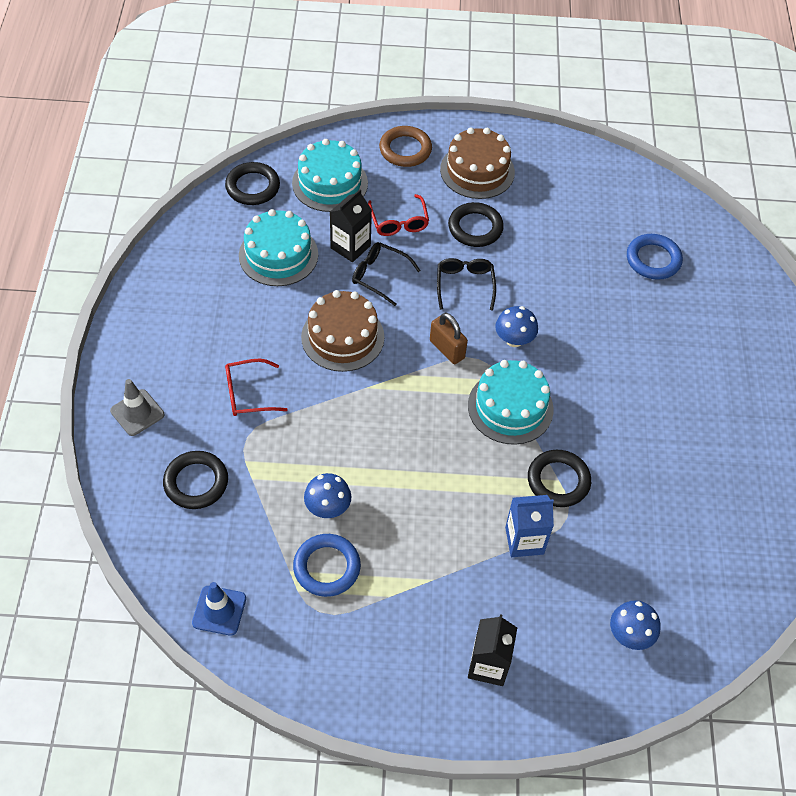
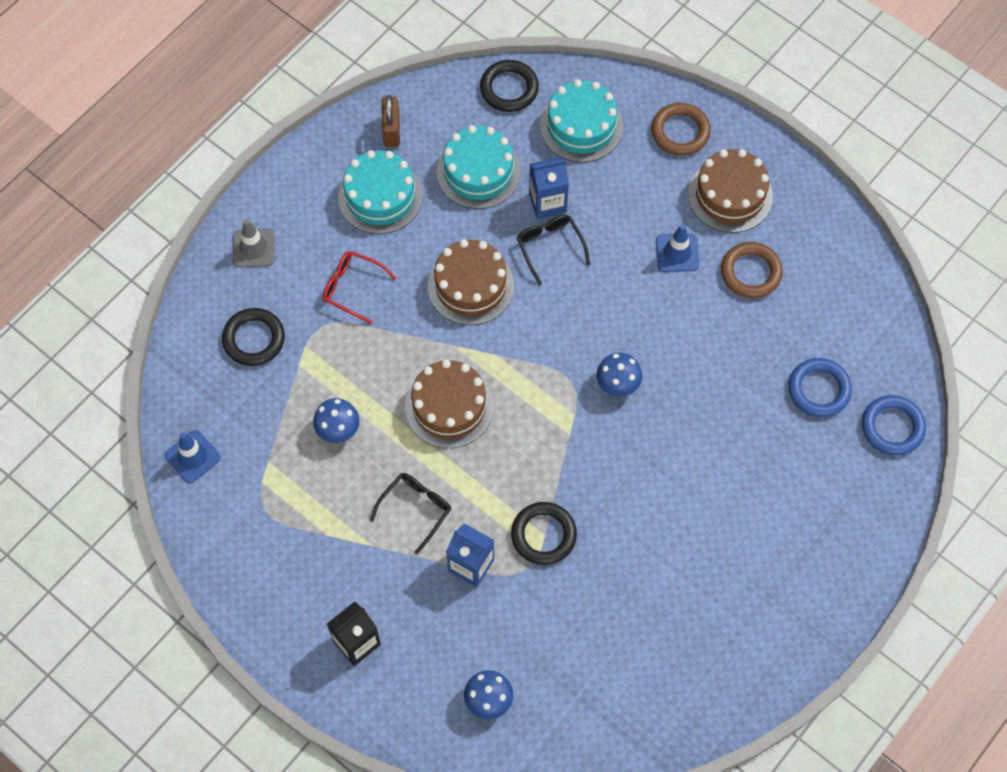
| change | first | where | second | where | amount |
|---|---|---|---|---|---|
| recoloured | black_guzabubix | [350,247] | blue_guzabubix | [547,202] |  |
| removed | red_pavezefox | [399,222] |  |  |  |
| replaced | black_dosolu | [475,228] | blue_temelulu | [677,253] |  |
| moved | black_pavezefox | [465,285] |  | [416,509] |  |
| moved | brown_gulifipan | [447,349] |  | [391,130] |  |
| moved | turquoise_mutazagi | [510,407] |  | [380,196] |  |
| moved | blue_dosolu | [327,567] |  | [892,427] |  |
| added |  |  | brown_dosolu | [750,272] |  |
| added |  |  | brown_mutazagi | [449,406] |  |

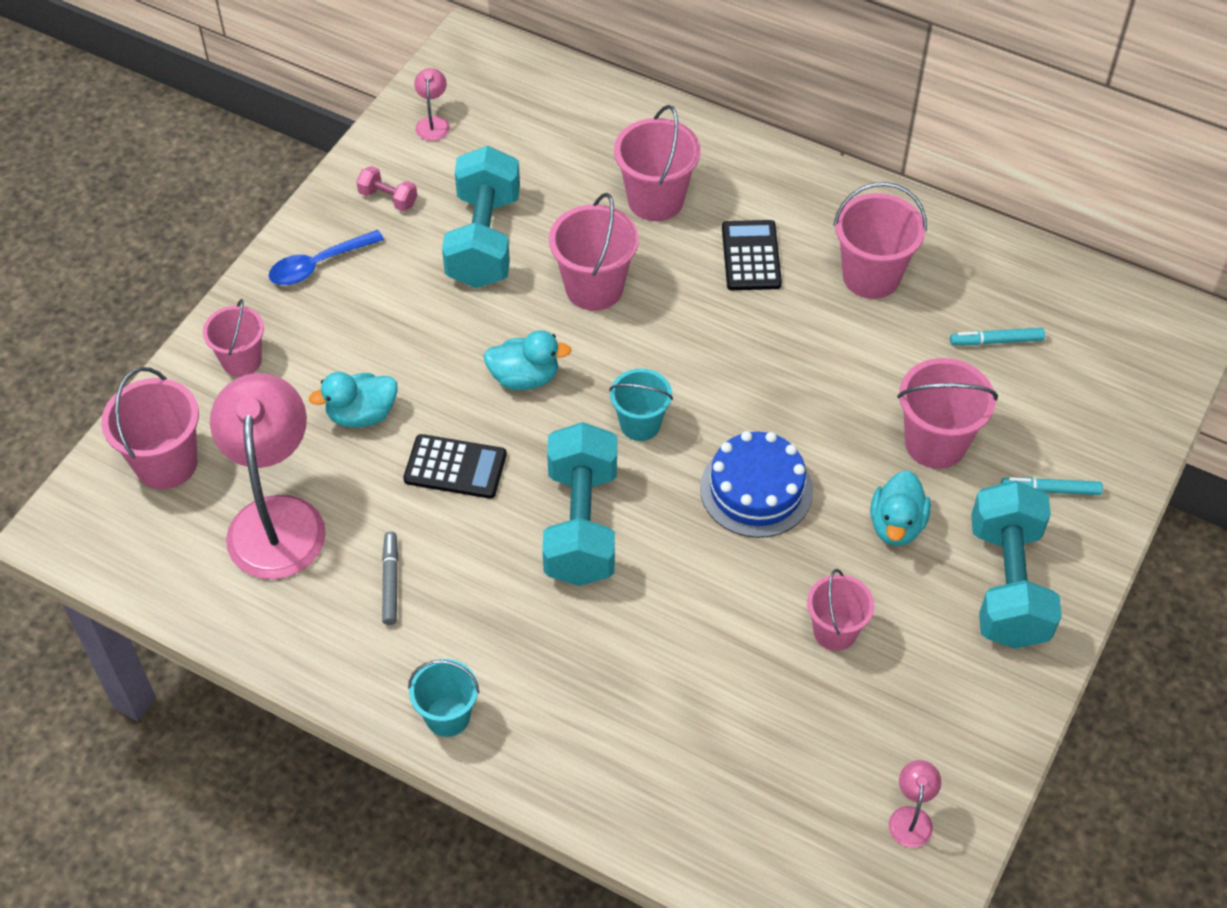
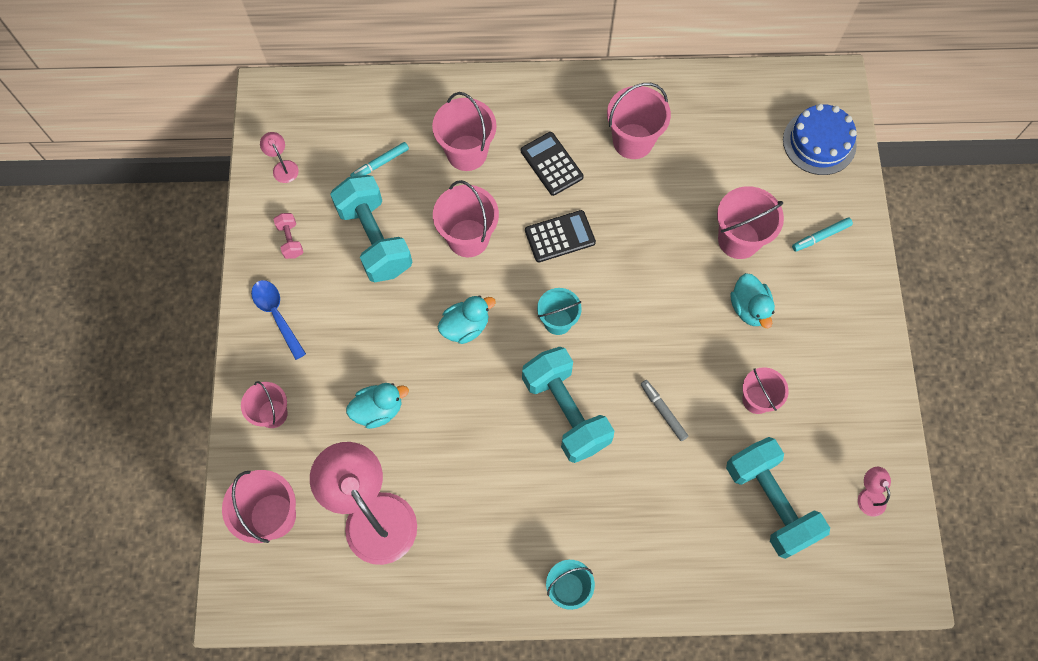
| change | first | where | second | where | amount |
|---|---|---|---|---|---|
| turned | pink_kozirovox | [388,198] |  | [290,240] | 75 degrees clockwise |
| turned | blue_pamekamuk | [318,265] |  | [276,315] | 120 degrees clockwise |
| moved | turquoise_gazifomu | [996,341] |  | [380,163] |  |
| turned | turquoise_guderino | [361,414] |  | [378,410] | 150 degrees counterclockwise |
| moved | blue_mutazagi | [756,489] |  | [819,142] |  |
| moved | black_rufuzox | [455,467] |  | [560,236] |  |
| moved | turquoise_kozirovox | [1007,584] |  | [770,502] |  |
| moved | grey_gazifomu | [390,581] |  | [663,411] |  |

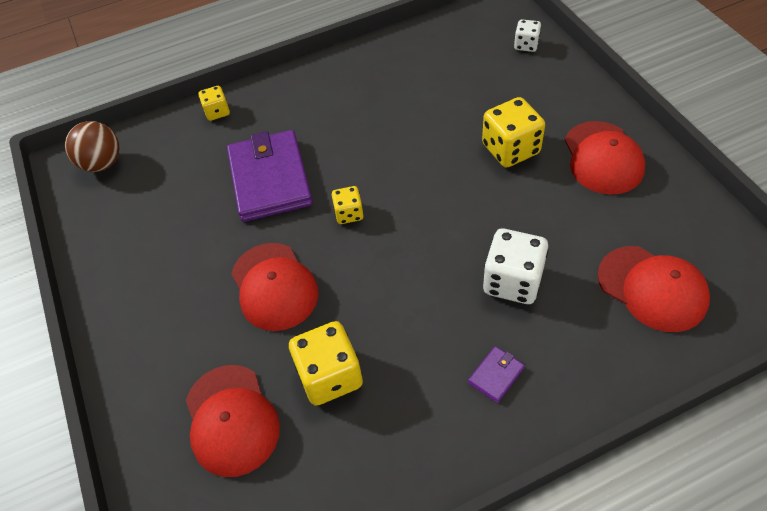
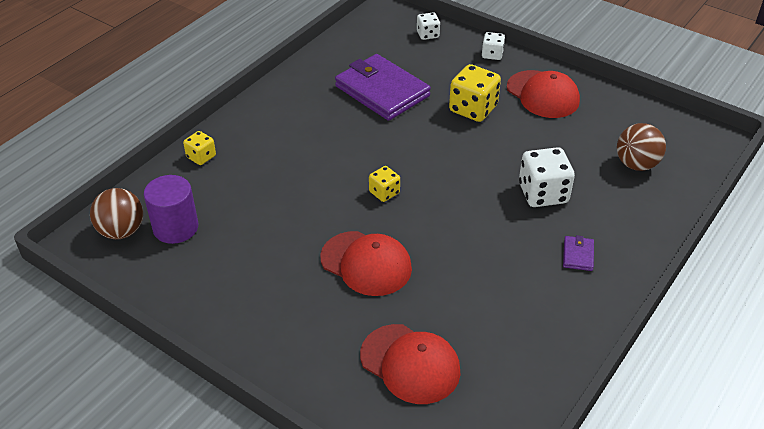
| change | first | where | second | where | amount |
|---|---|---|---|---|---|
| moved | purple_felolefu | [270,179] |  | [382,91] |  |
| replaced | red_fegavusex | [652,288] | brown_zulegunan | [636,164] |  |
| removed | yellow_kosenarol | [330,376] |  |  |  |
| added |  |  | white_kosenarol | [492,54] |  |
| added |  |  | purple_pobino | [175,228] |  |

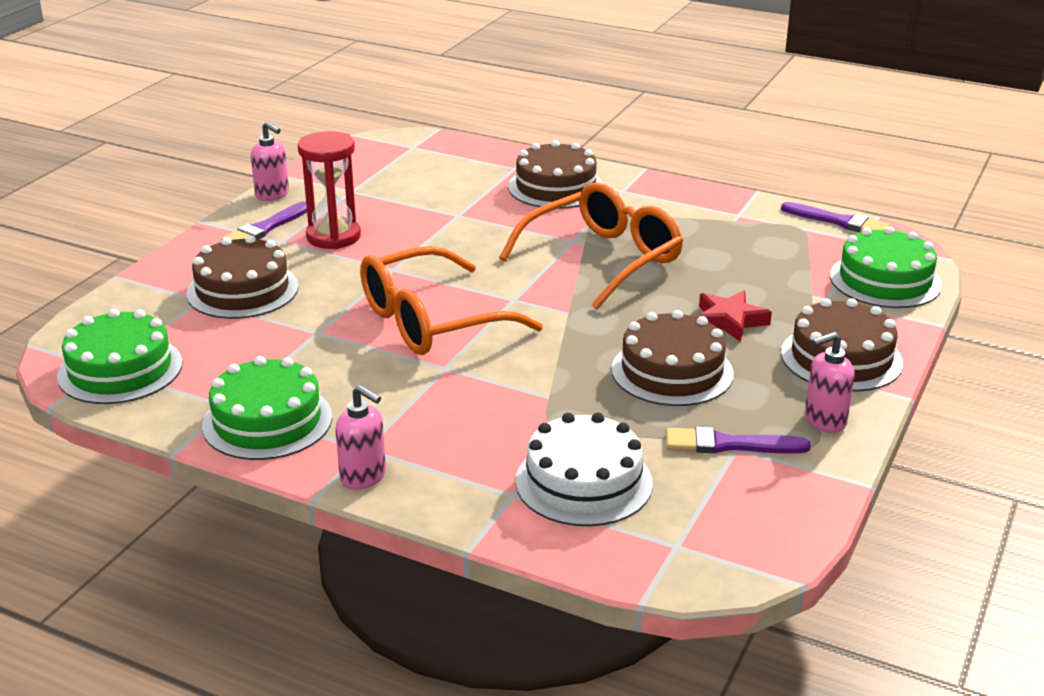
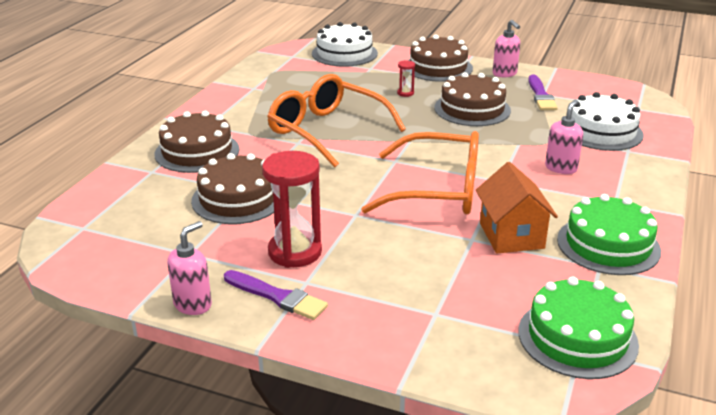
| change | first | where | second | where | amount |
|---|---|---|---|---|---|
| removed | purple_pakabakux | [838,221] |  |  |  |
| recoloured | green_mutazagi | [885,280] | white_mutazagi | [344,53] |  |
| moved | brown_mutazagi | [242,290] |  | [238,199] |  |
| turned | orange_pavezefox | [433,321] |  | [437,190] | 45 degrees counterclockwise |
| replaced | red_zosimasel | [729,321] | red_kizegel | [405,93] |  |
| moved | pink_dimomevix | [363,477] |  | [561,168] |  |
| added |  |  | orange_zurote | [511,236] |  |

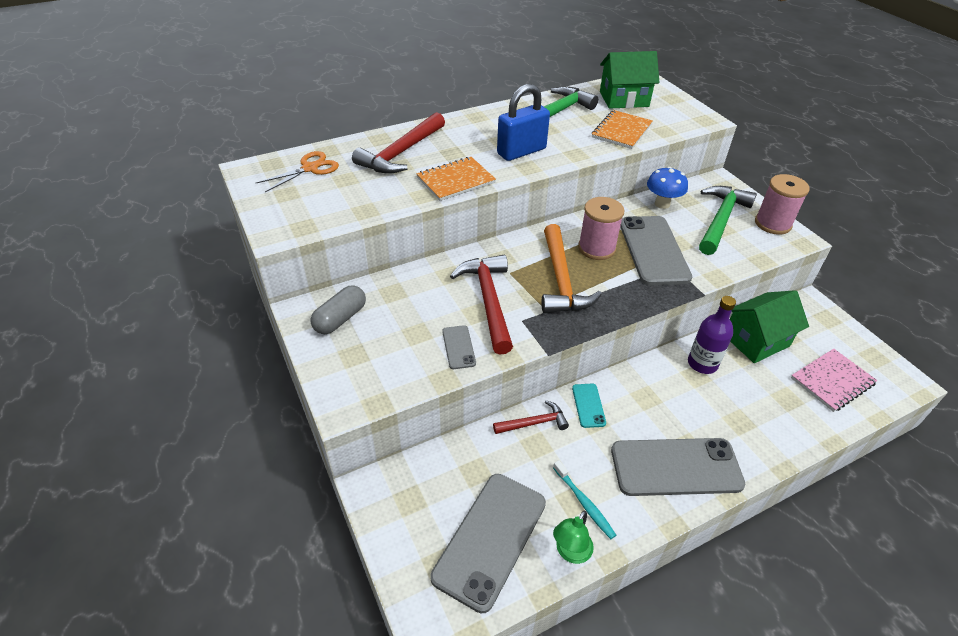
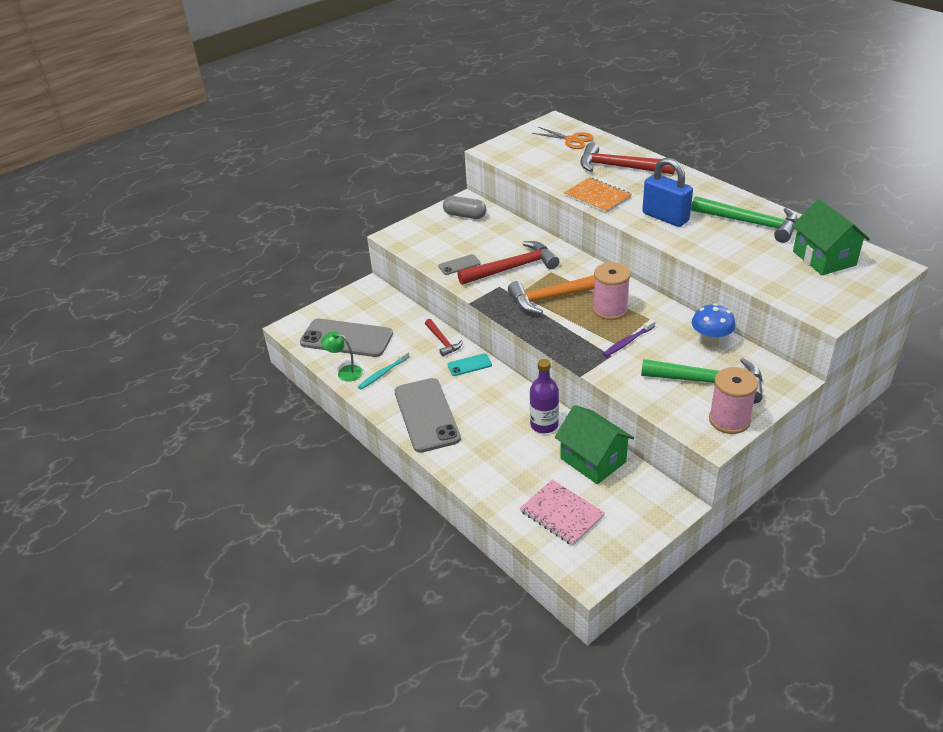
| change | first | where | second | where | amount |
|---|---|---|---|---|---|
| removed | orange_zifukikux | [621,131] |  |  |  |
| replaced | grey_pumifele | [653,250] | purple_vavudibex | [628,342] |  |

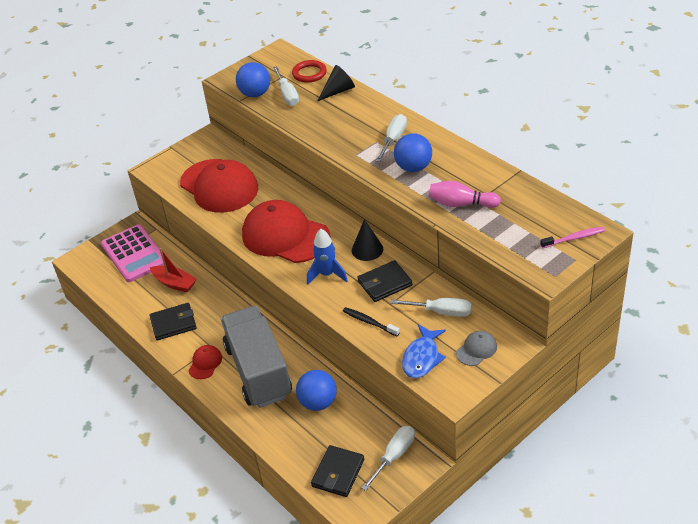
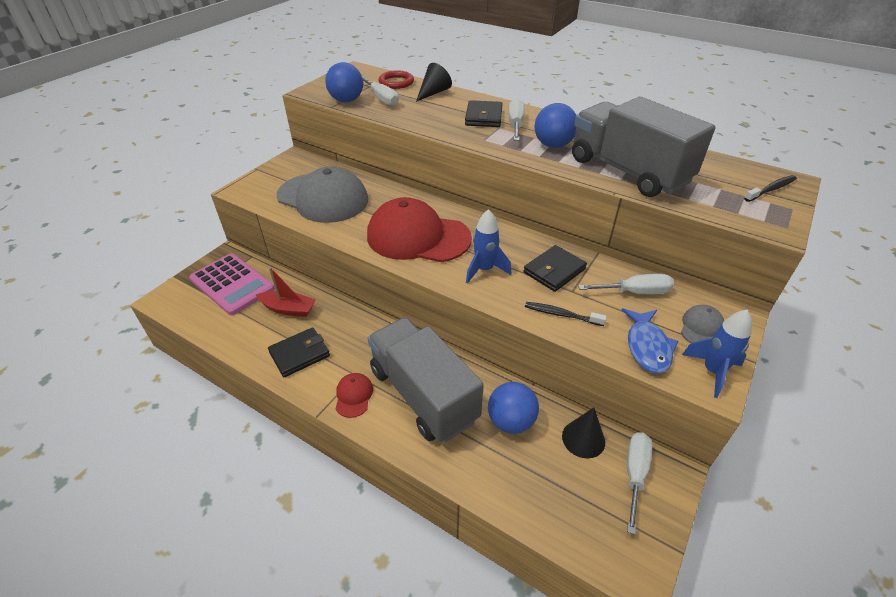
| change | first | where | second | where | amount |
|---|---|---|---|---|---|
| recoloured | red_fegavusex | [219,186] | grey_fegavusex | [323,198] |  |
| replaced | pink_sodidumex | [461,204] | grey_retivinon | [628,171] |  |
| moved | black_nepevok | [367,249] |  | [583,439] |  |
| recoloured | pink_vavudibex | [574,238] | black_vavudibex | [771,189] |  |
| moved | black_felolefu | [338,473] |  | [484,117] |  |
| added |  |  | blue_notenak | [712,371] |  |

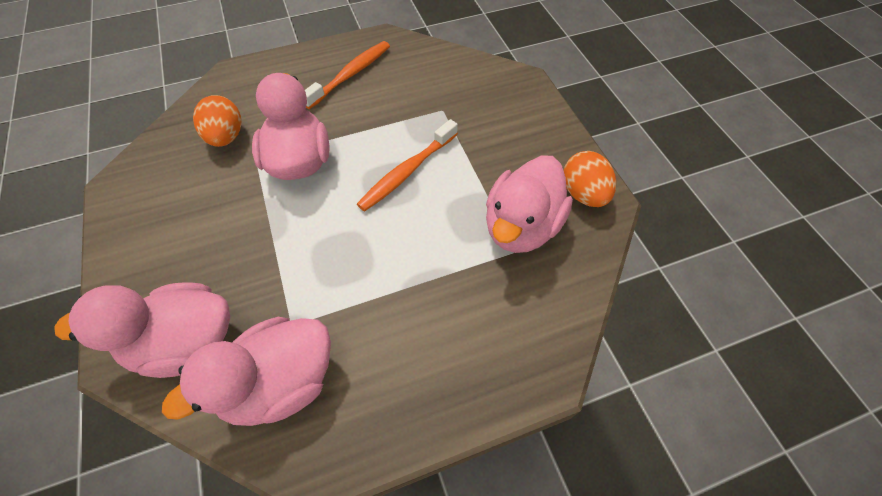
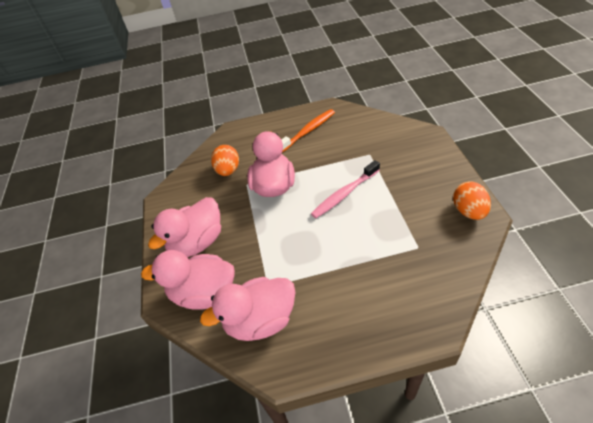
| change | first | where | second | where | amount |
|---|---|---|---|---|---|
| recoloured | orange_vavudibex | [407,172] | pink_vavudibex | [344,194] |  |
| moved | pink_guderino | [521,226] |  | [197,242] |  |

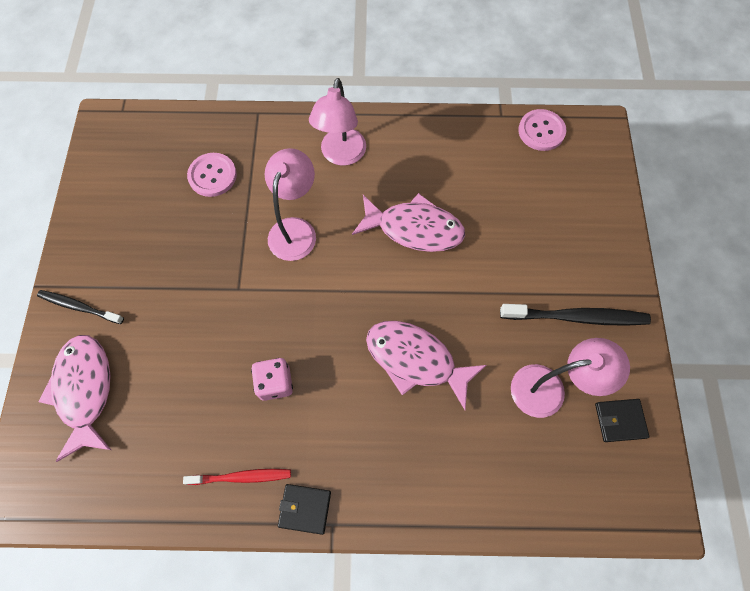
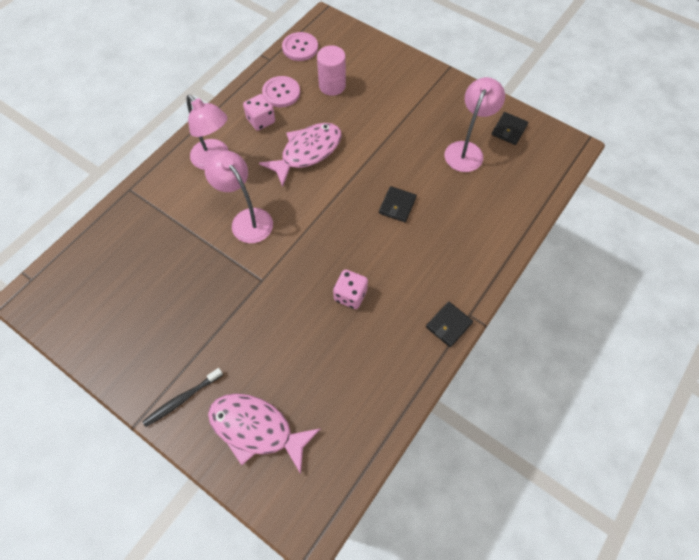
| change | first | where | second | where | amount |
|---|---|---|---|---|---|
| moved | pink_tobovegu | [212,176] |  | [281,93] |  |
| removed | black_vavudibex | [577,317] |  |  |  |
| replaced | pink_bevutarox | [416,360] | black_felolefu | [397,205] |  |
| removed | red_vavudibex | [242,477] |  |  |  |
| added |  |  | pink_pobino | [332,86] |  |
| added |  |  | pink_kosenarol | [261,121] |  |

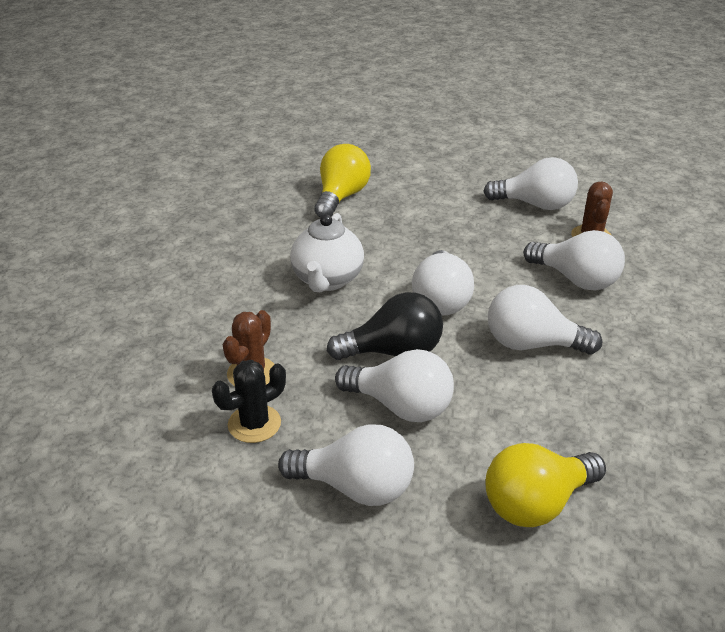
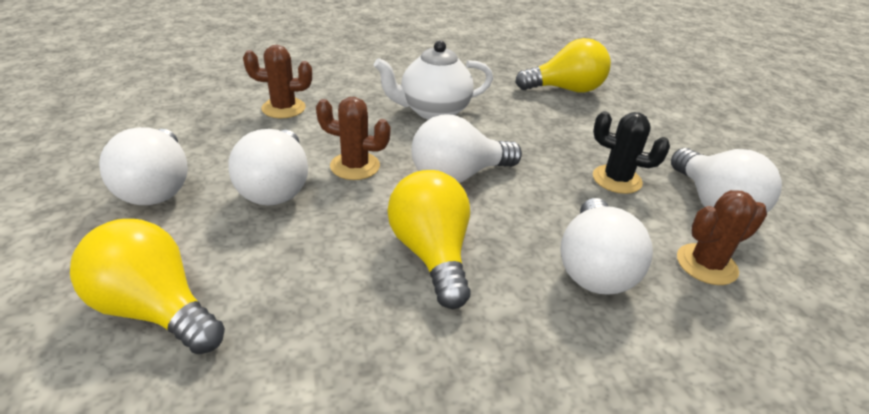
| change | first | where | second | where | amount |
|---|---|---|---|---|---|
| recoloured | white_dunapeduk | [532,344] | yellow_dunapeduk | [431,253] |  |
| replaced | black_dunapeduk | [393,352] | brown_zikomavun | [355,166] |  |
| moved | black_zikomavun | [254,424] |  | [616,179] |  |

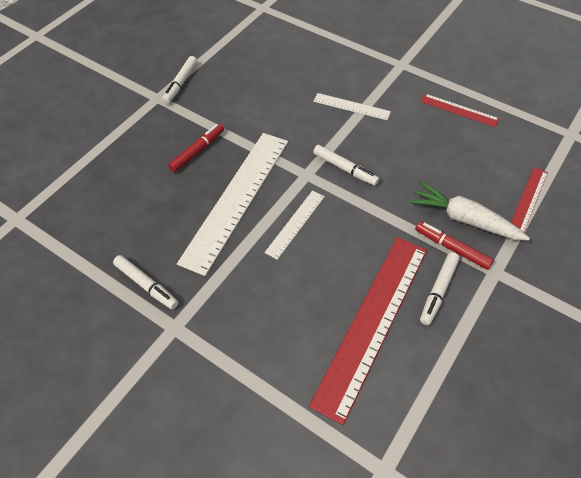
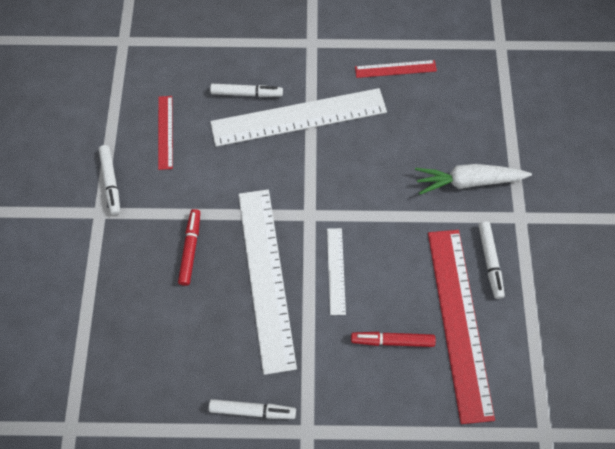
| change | first | where | second | where | amount |
|---|---|---|---|---|---|
| resized | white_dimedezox | [351,106] |  | [299,117] | x2.09 |
| moved | white_gazifomu | [345,169] |  | [247,93] |  |
| moved | red_dimedezox | [528,199] |  | [165,132] |  |
| moved | red_gazifomu | [451,248] |  | [392,341] |  |

